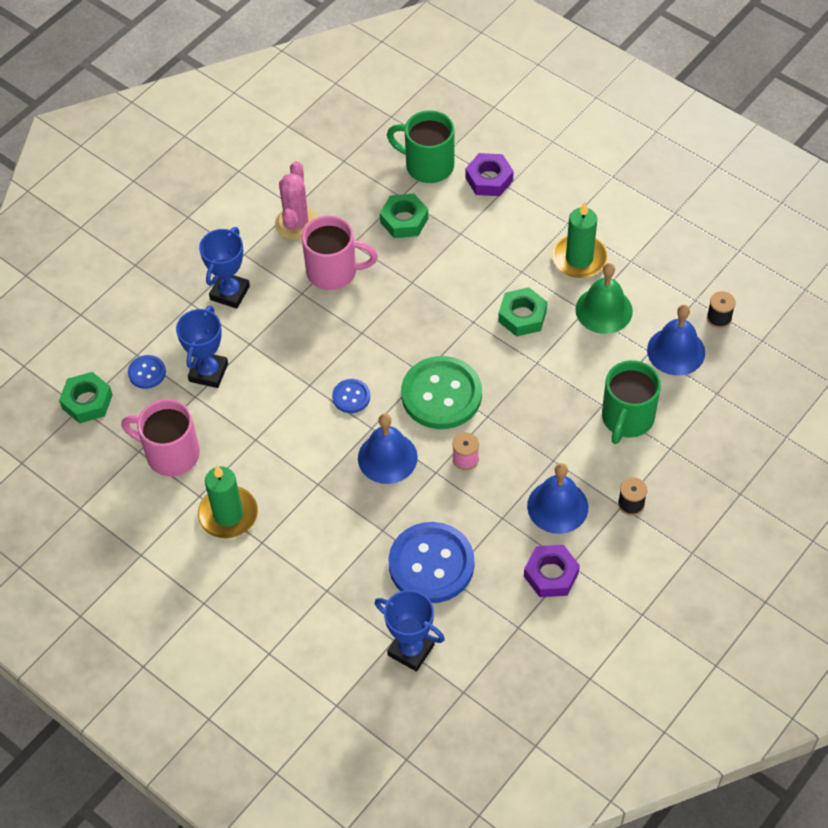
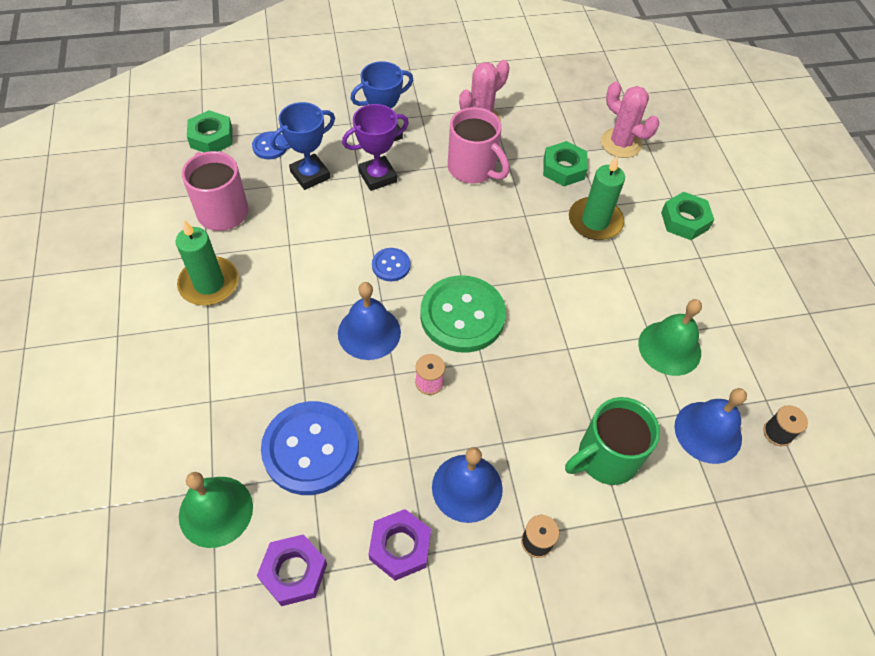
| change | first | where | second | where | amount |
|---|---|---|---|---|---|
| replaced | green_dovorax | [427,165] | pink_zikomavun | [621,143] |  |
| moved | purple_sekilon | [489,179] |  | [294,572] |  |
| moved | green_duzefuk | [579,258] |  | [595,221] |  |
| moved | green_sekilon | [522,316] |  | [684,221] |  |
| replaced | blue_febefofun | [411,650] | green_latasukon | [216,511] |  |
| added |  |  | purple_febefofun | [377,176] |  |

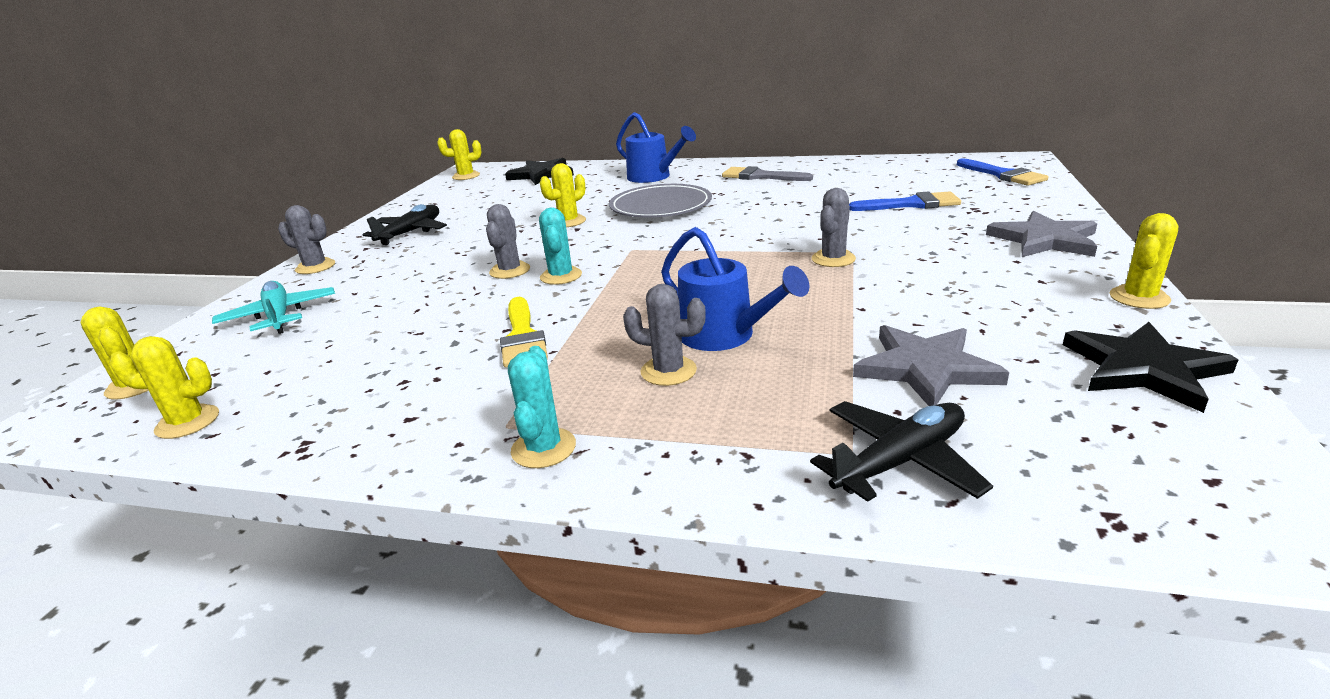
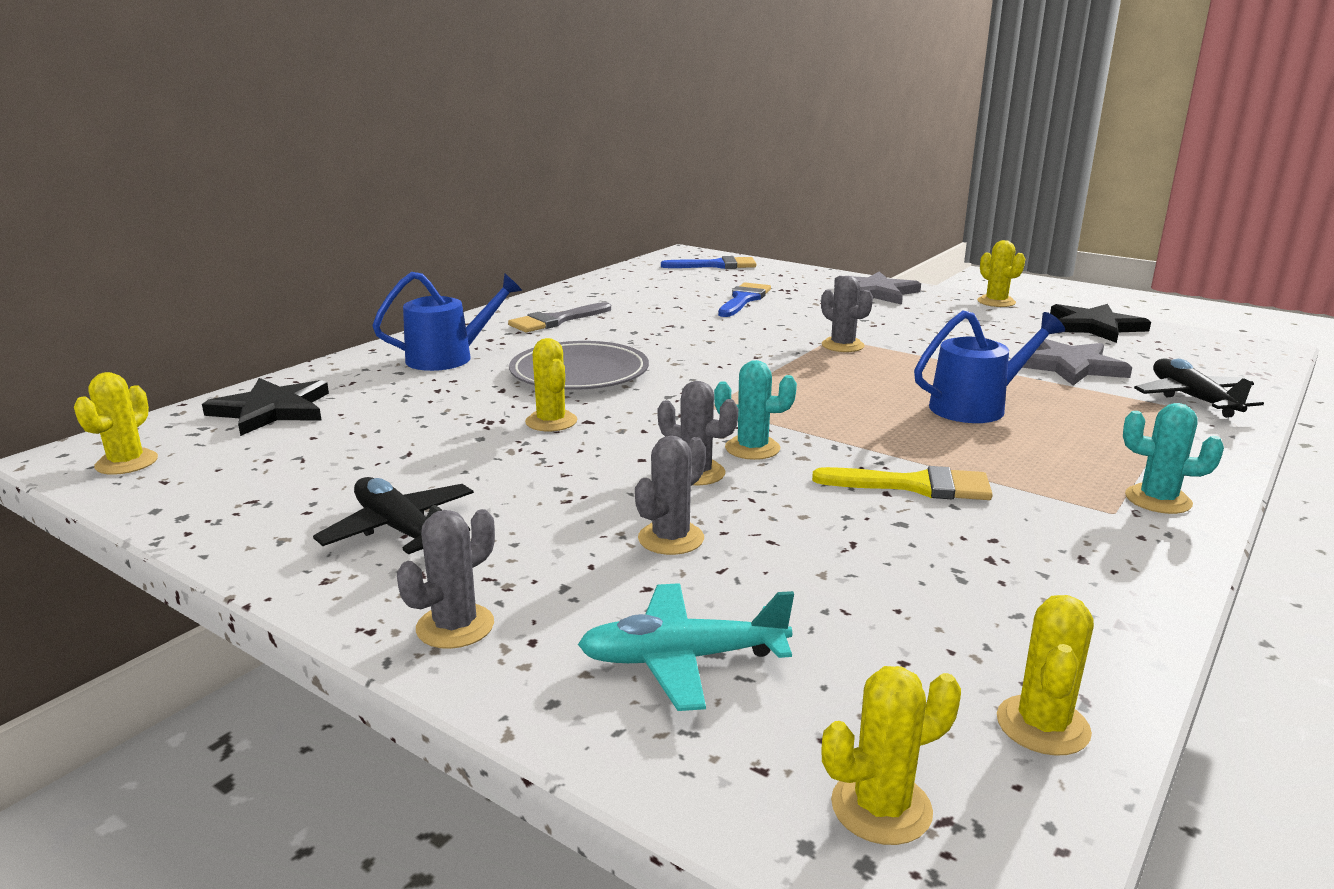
| change | first | where | second | where | amount |
|---|---|---|---|---|---|
| moved | grey_zikomavun | [668,371] |  | [671,538] |  |

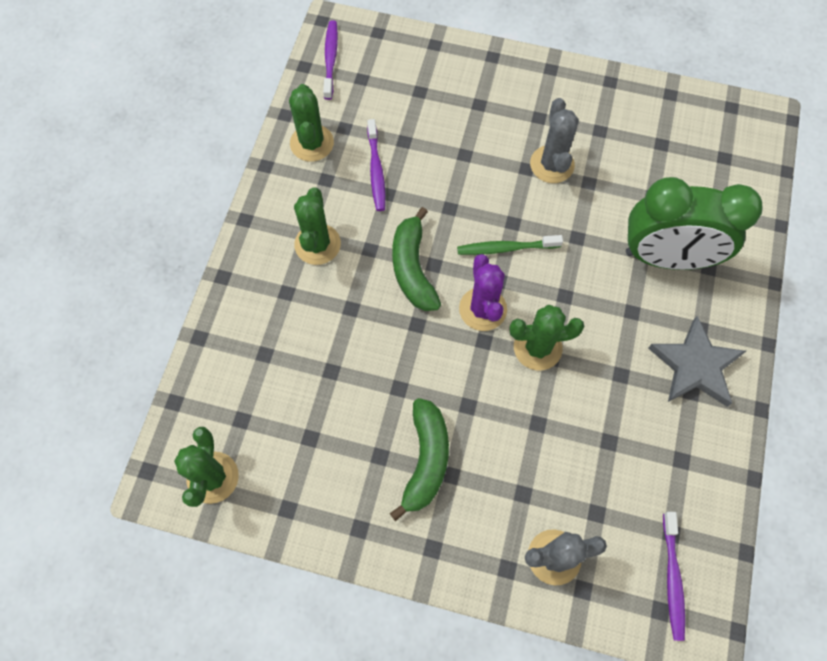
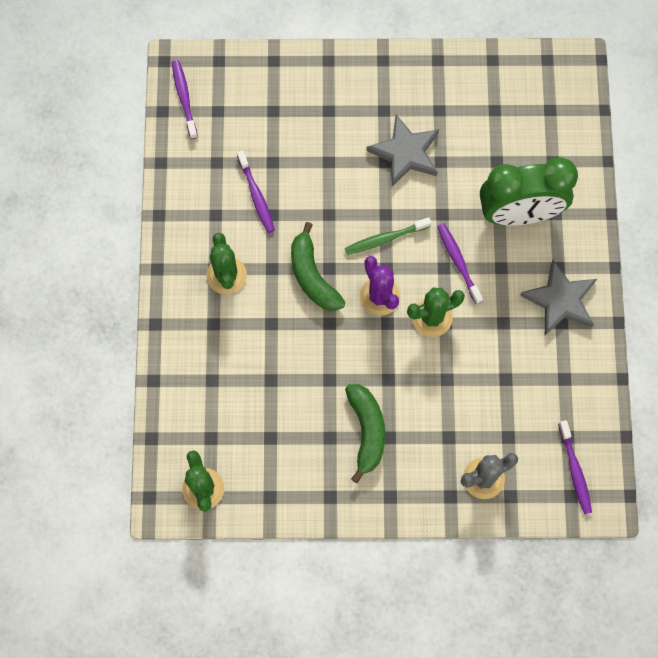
| change | first | where | second | where | amount |
|---|---|---|---|---|---|
| removed | green_zikomavun | [312,143] |  |  |  |
| replaced | grey_zikomavun | [552,164] | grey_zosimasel | [405,153] |  |
| added |  |  | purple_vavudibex | [458,262] |  |

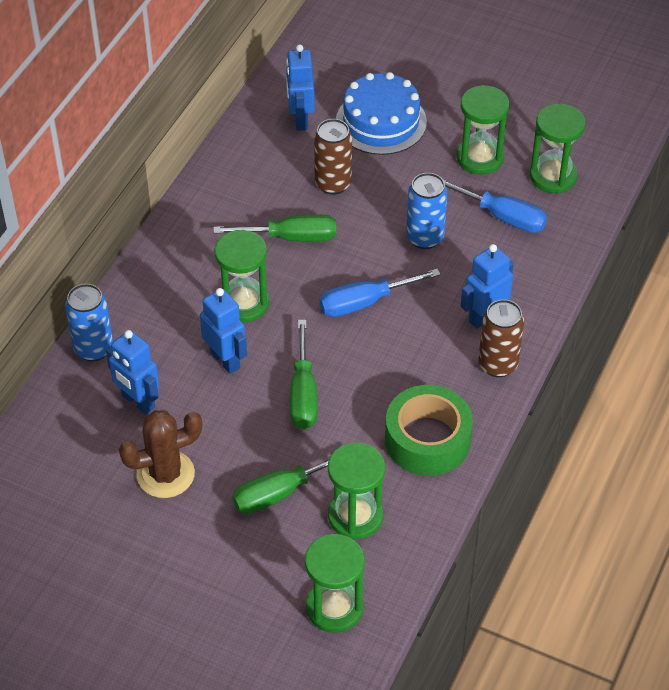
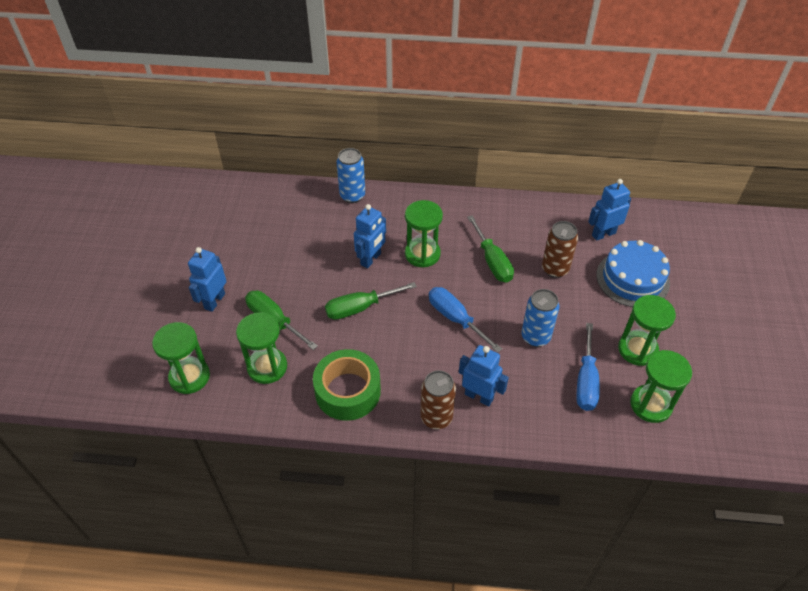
| change | first | where | second | where | amount |
|---|---|---|---|---|---|
| moved | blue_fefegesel | [138,402] |  | [214,301] |  |
| removed | brown_zikomavun | [165,474] |  |  |  |

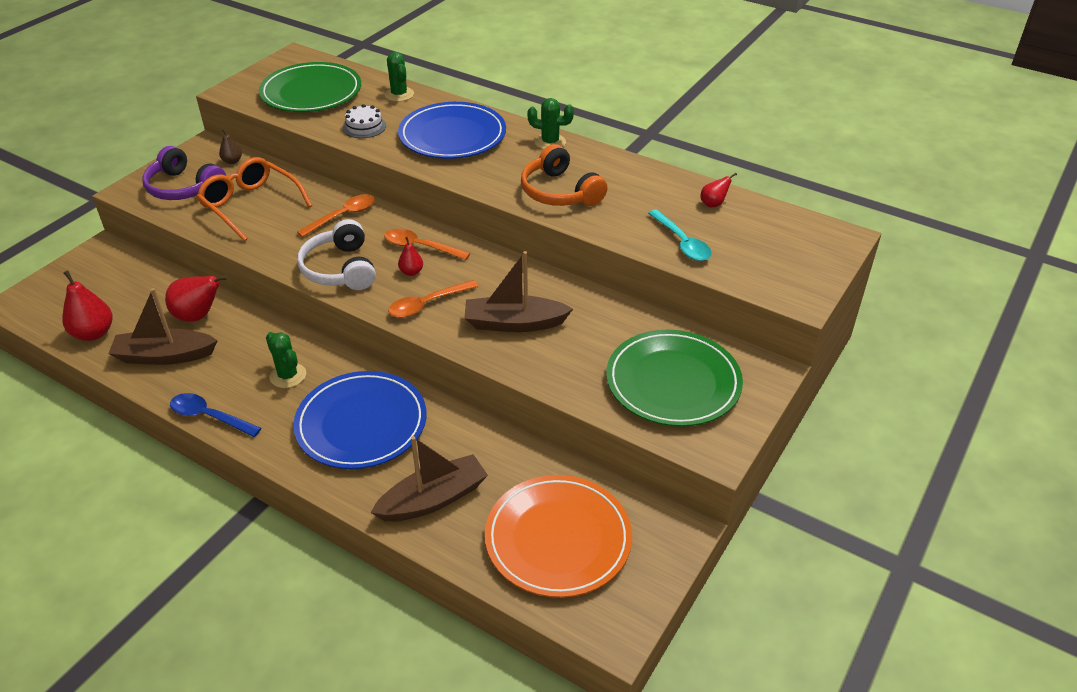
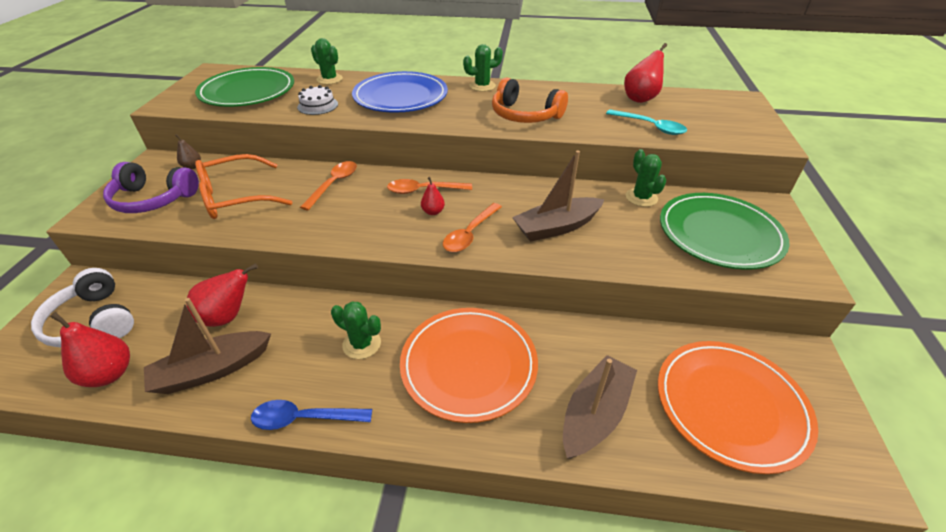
| change | first | where | second | where | amount |
|---|---|---|---|---|---|
| turned | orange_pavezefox | [251,205] |  | [236,197] | 45 degrees counterclockwise |
| resized | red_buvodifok | [713,204] |  | [640,98] | x1.83 |
| moved | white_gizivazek | [340,269] |  | [93,322] |  |
| recoloured | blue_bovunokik | [361,424] | orange_bovunokik | [469,365] |  |
| added |  |  | green_zikomavun | [641,197] |  |

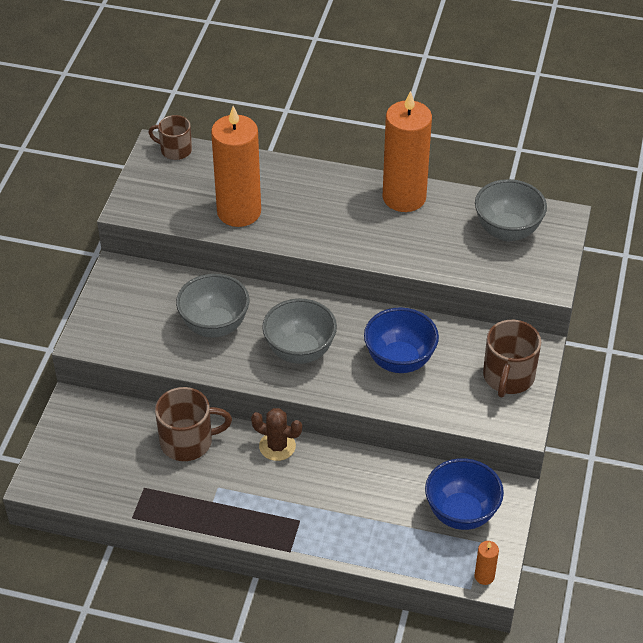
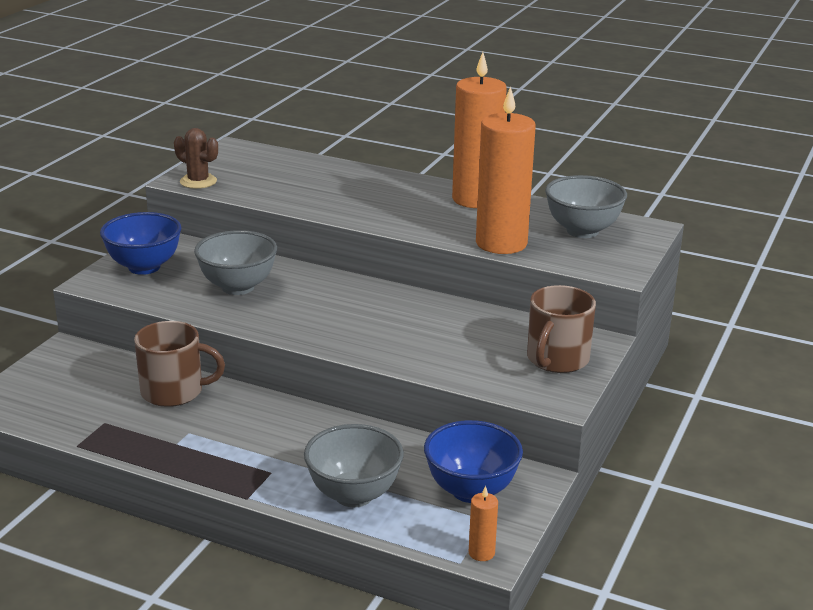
| change | first | where | second | where | amount |
|---|---|---|---|---|---|
| moved | orange_duzefuk | [239,212] |  | [501,243] |  |
| removed | brown_dovorax | [175,150] |  |  |  |
| moved | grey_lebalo | [300,351] |  | [354,495] |  |
| moved | blue_lebalo | [399,361] |  | [144,267] |  |
| moved | brown_zikomavun | [277,446] |  | [198,181] |  |

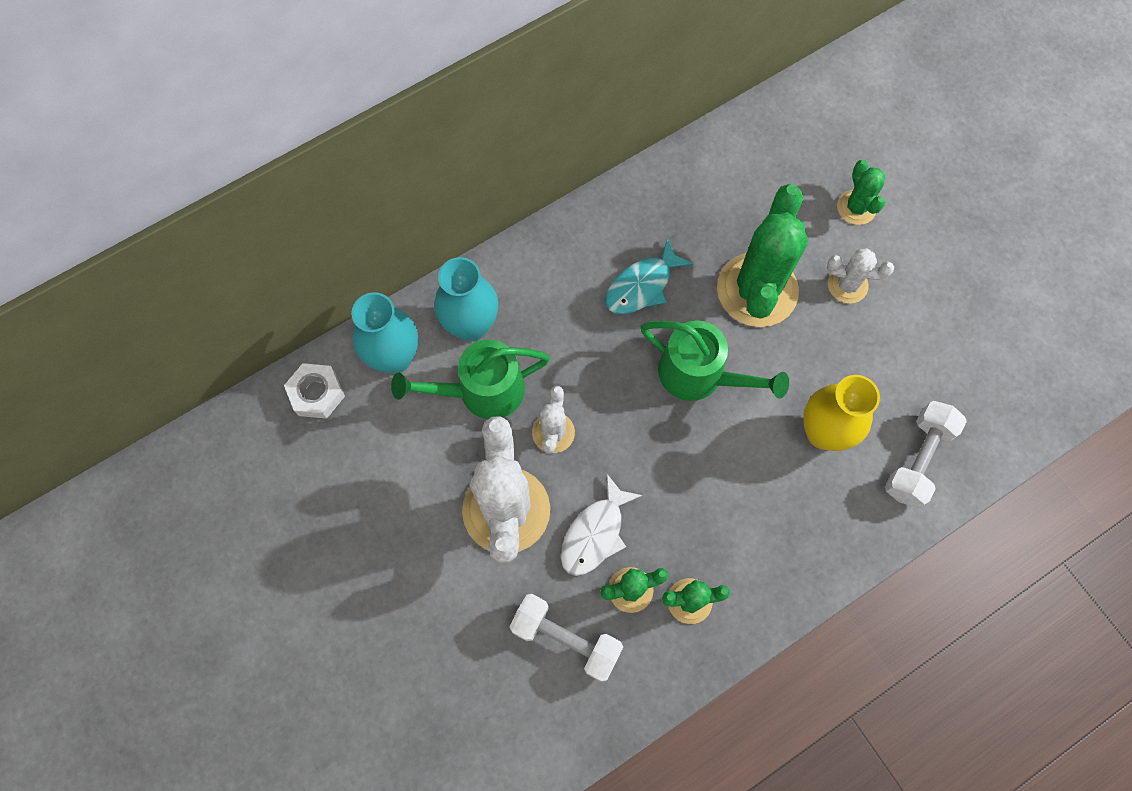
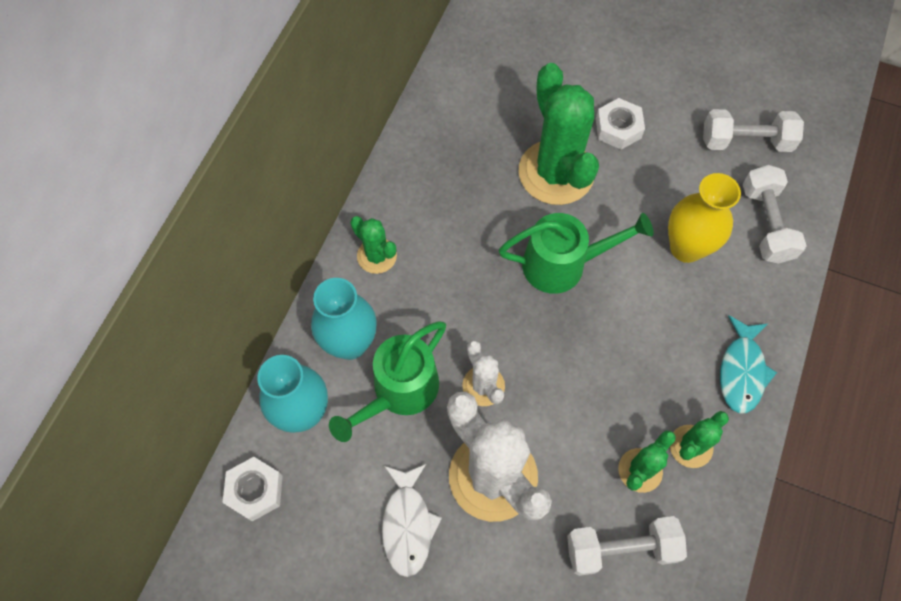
| change | first | where | second | where | amount |
|---|---|---|---|---|---|
| moved | green_zikomavun | [856,207] |  | [377,256] |  |
| moved | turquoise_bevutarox | [642,286] |  | [742,371] |  |
| replaced | white_zikomavun | [847,285] | white_sekilon | [618,128] |  |
| moved | white_bevutarox | [595,533] |  | [408,524] |  |
| added |  |  | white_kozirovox | [745,141] |  |

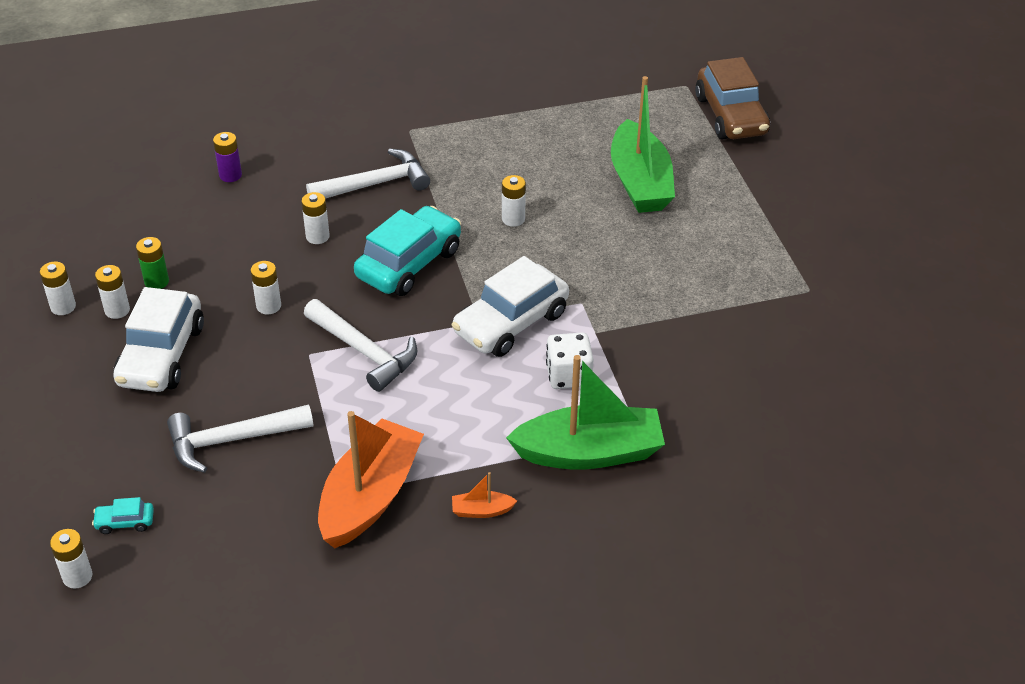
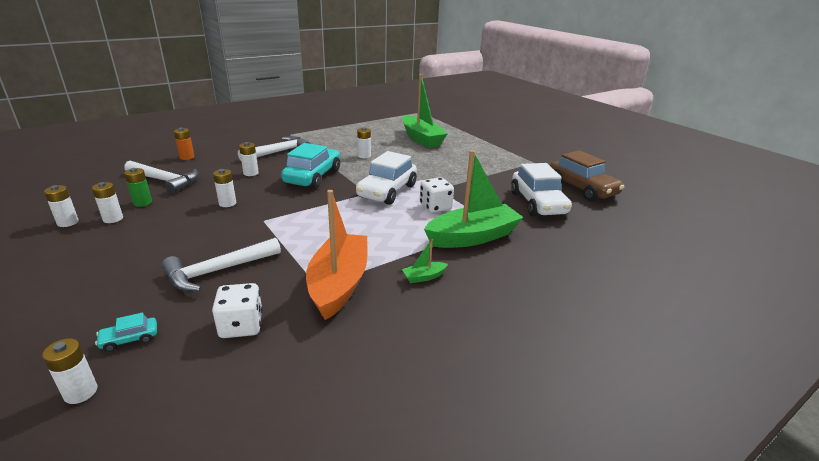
| change | first | where | second | where | amount |
|---|---|---|---|---|---|
| moved | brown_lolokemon | [731,115] |  | [582,189] |  |
| recoloured | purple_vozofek | [230,175] | orange_vozofek | [187,157] |  |
| moved | white_lolokemon | [161,355] |  | [538,203] |  |
| moved | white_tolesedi | [364,351] |  | [165,181] |  |
| recoloured | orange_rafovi | [482,510] | green_rafovi | [424,277] |  |
| added |  |  | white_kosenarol | [241,326] |  |

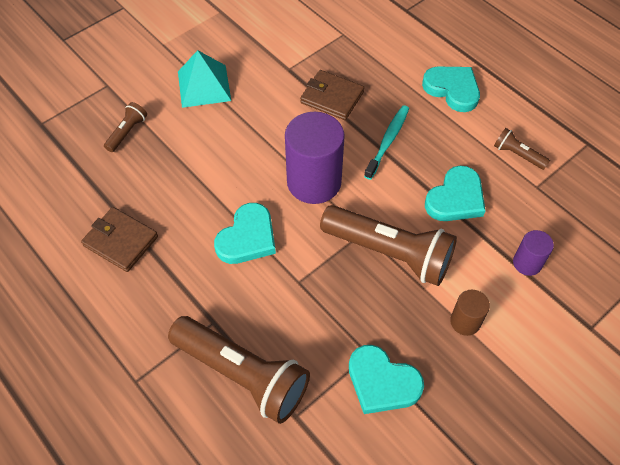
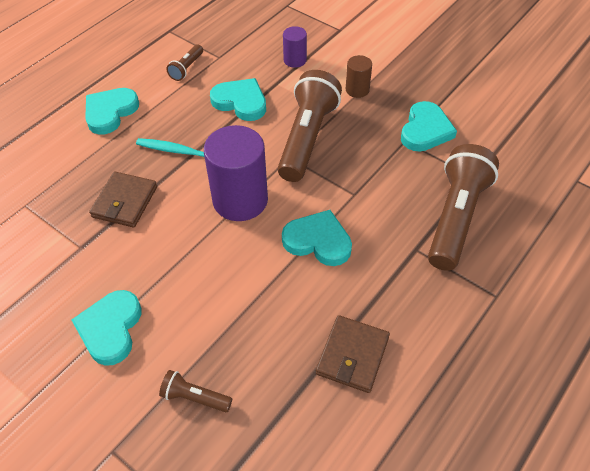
| change | first | where | second | where | amount |
|---|---|---|---|---|---|
| replaced | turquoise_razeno | [204,86] | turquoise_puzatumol | [110,329] |  |

